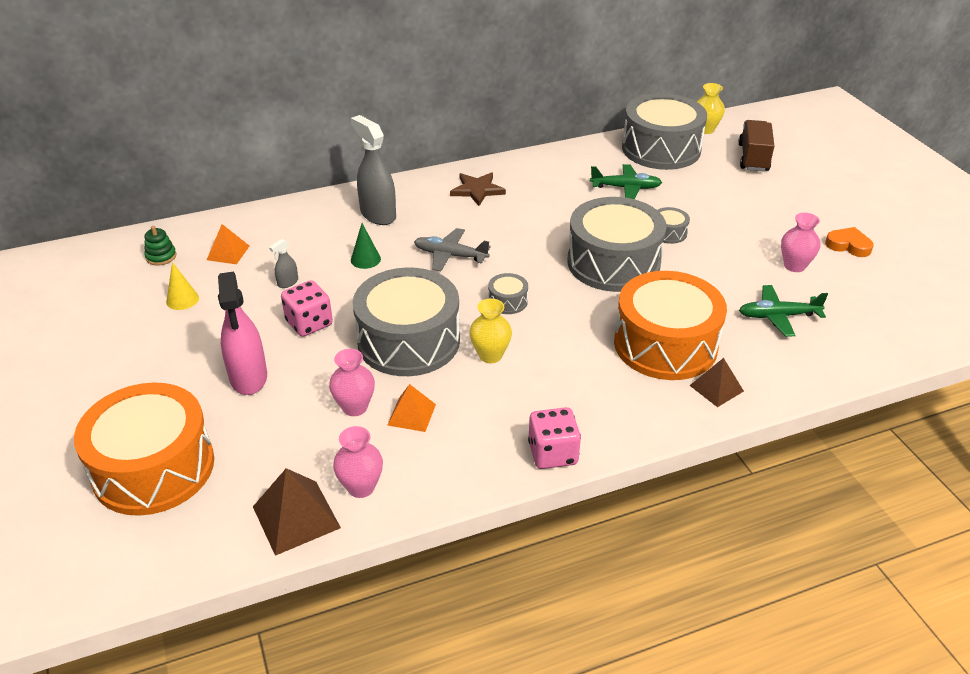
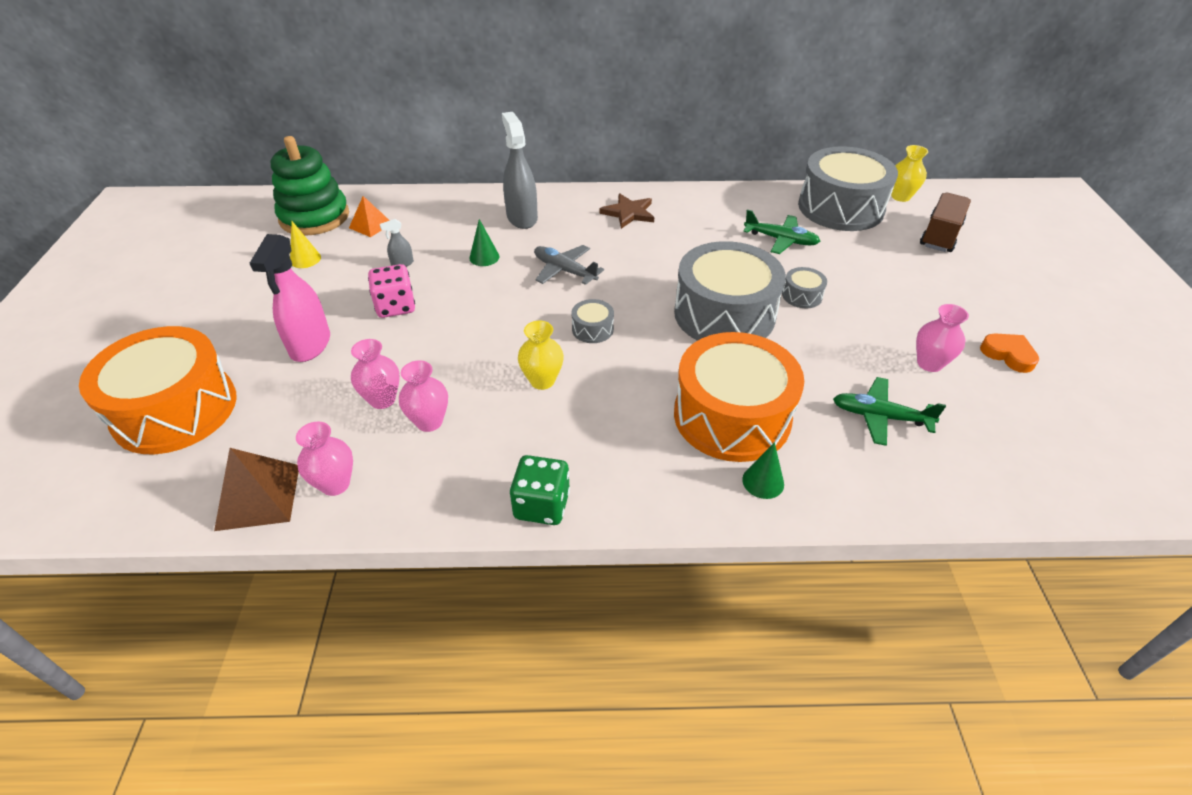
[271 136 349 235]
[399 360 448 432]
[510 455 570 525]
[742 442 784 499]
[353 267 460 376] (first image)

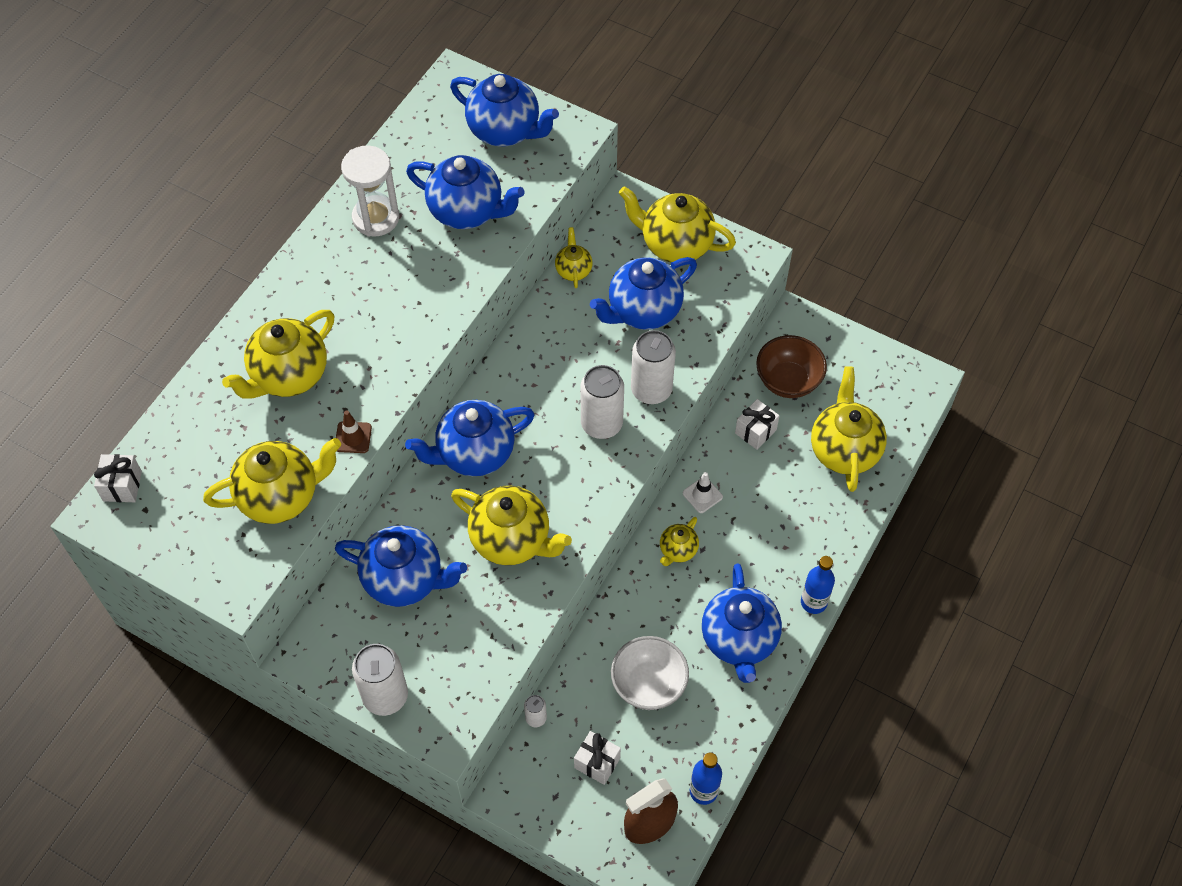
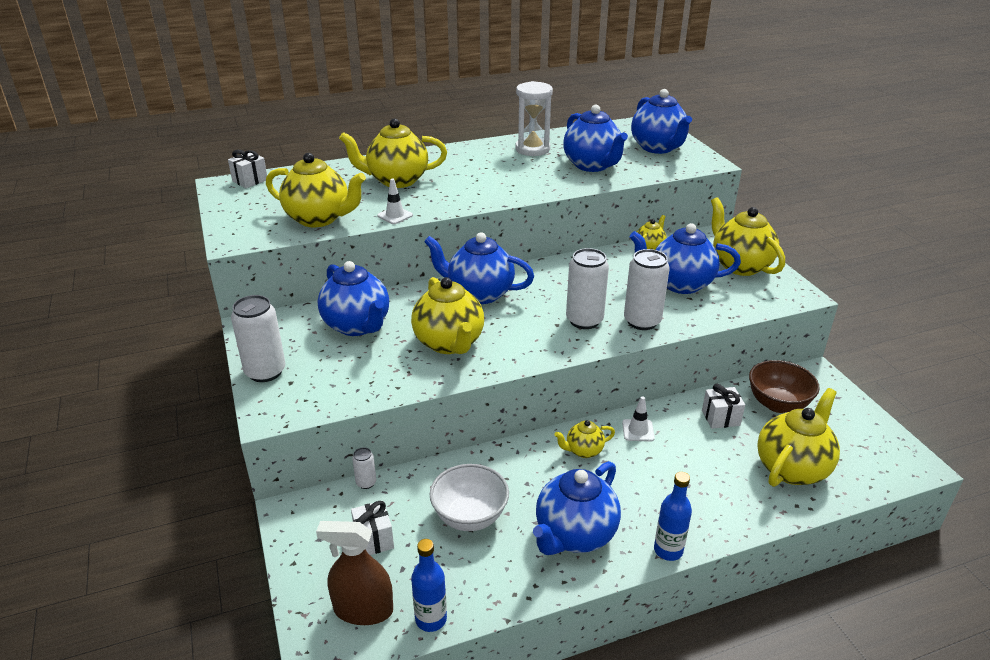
[377 178 413 224]

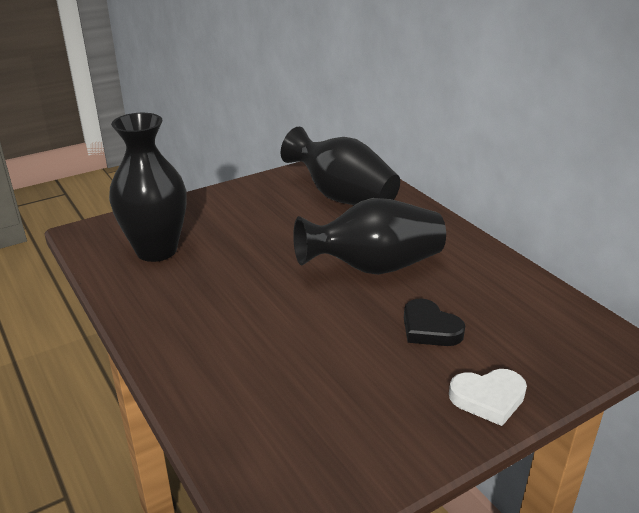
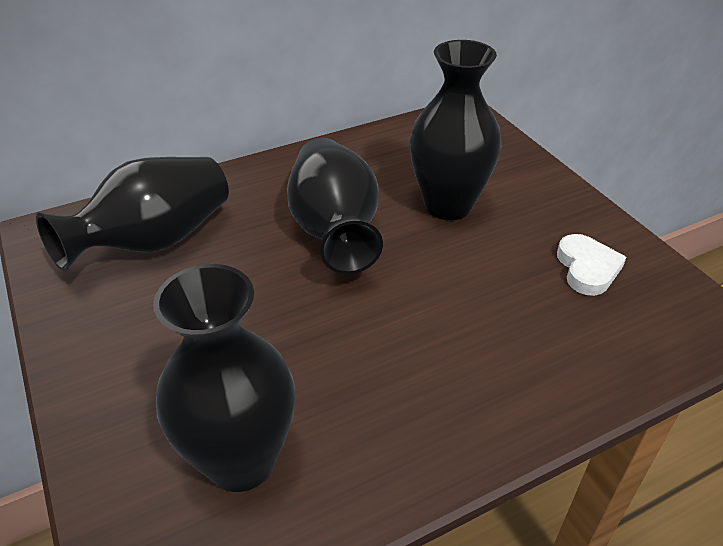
[410 40 501 220]
[557 234 626 296]

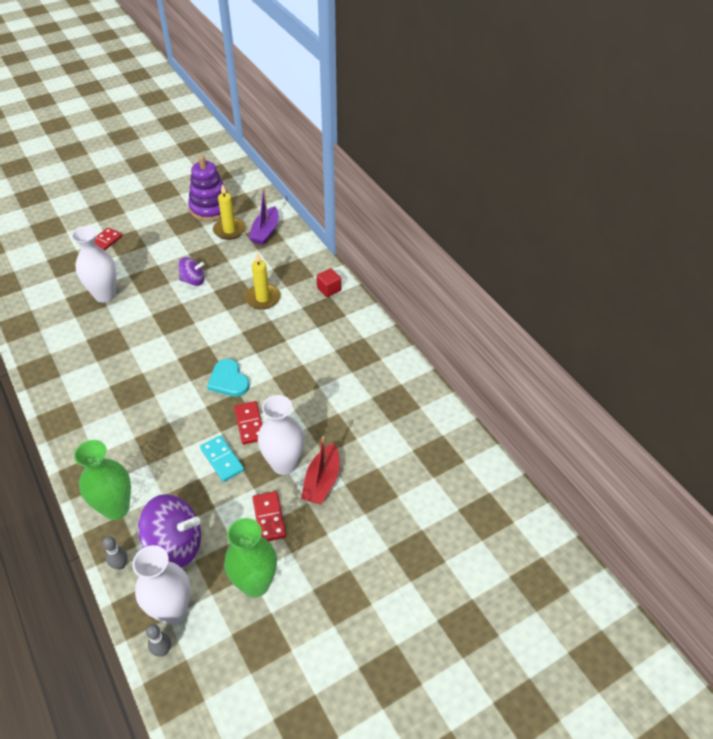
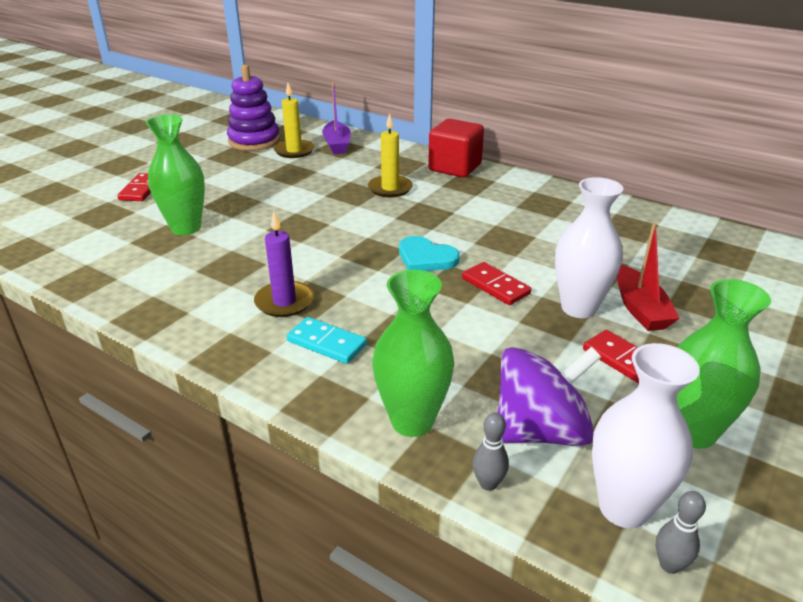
[146 115 205 235]
[254 212 314 317]
[287 317 367 364]
[428 119 484 177]
[178 257 204 286] (first image)

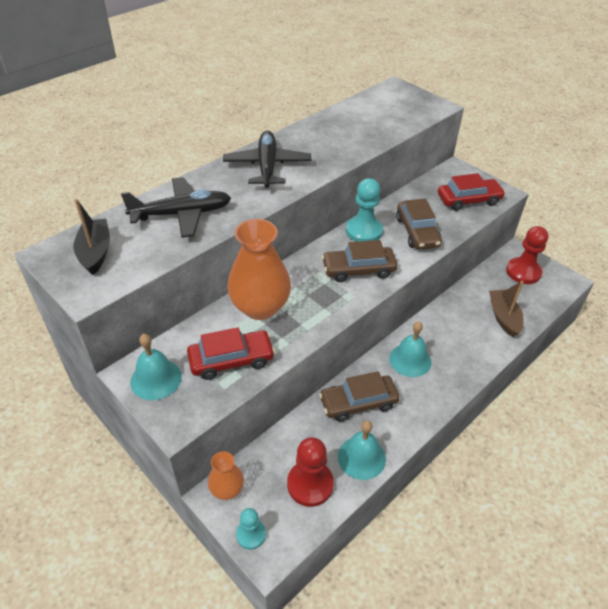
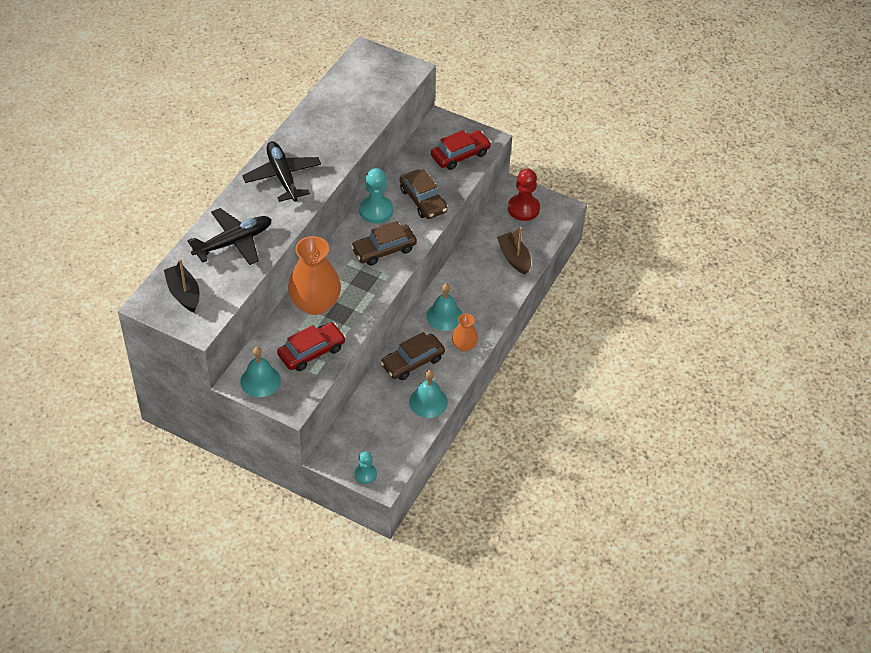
[452 313 478 352]
[287 437 334 507] (first image)

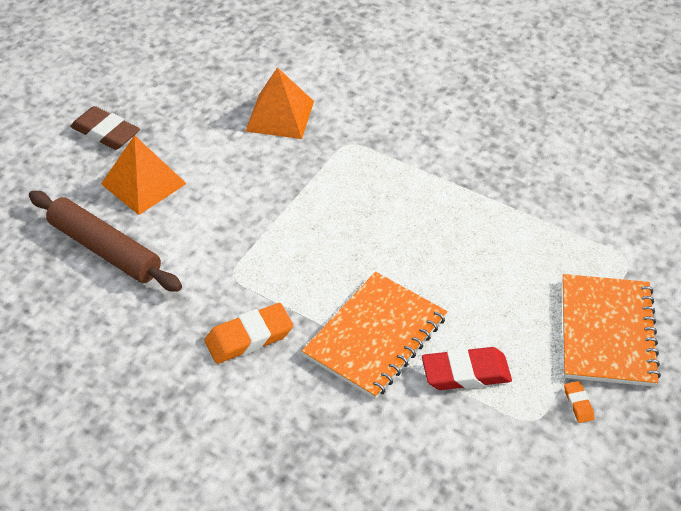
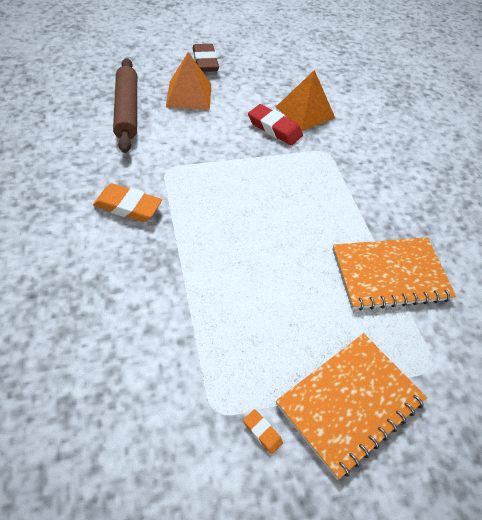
[243 409 283 454]
[248 104 303 145]
[332 237 456 311]

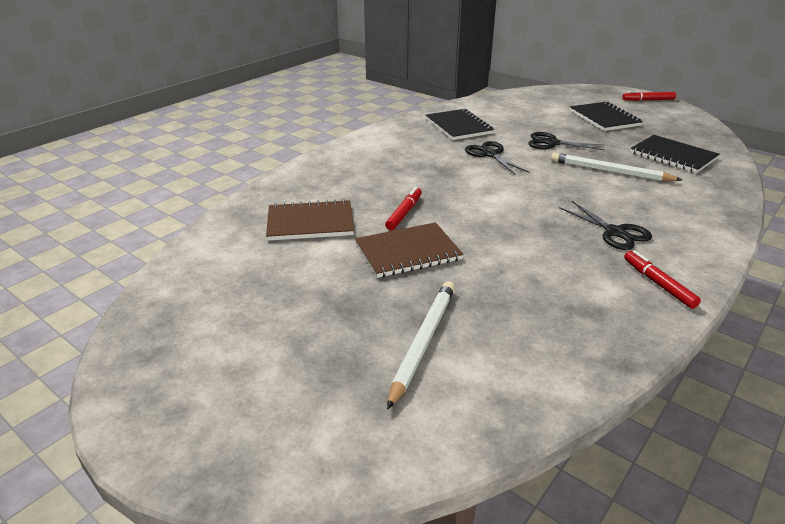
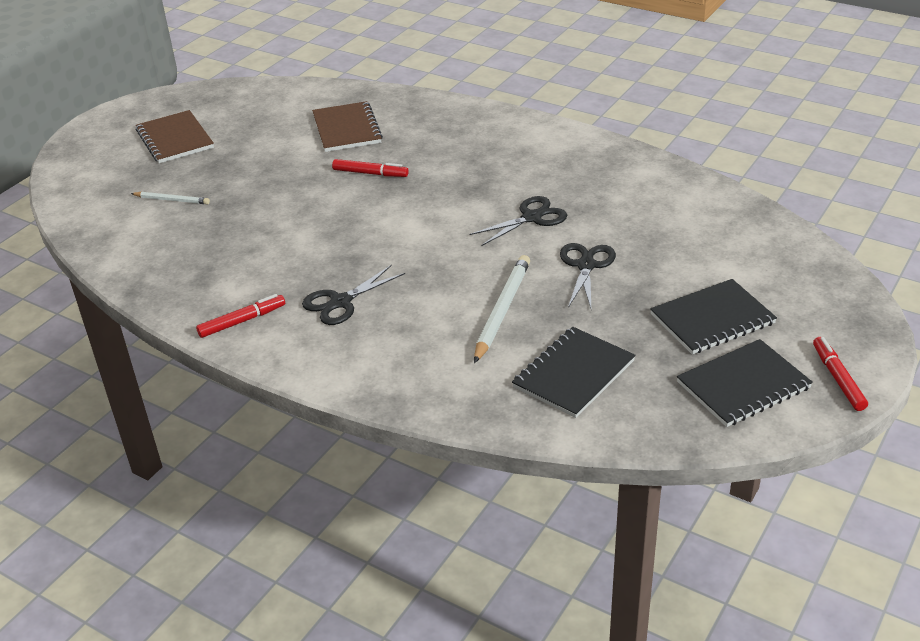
[131 192 210 204]
[136 110 214 163]
[677 339 813 427]

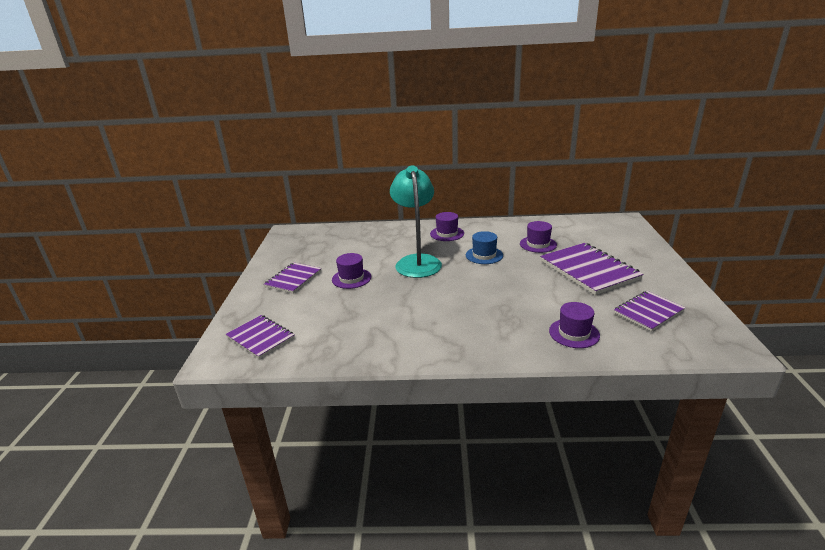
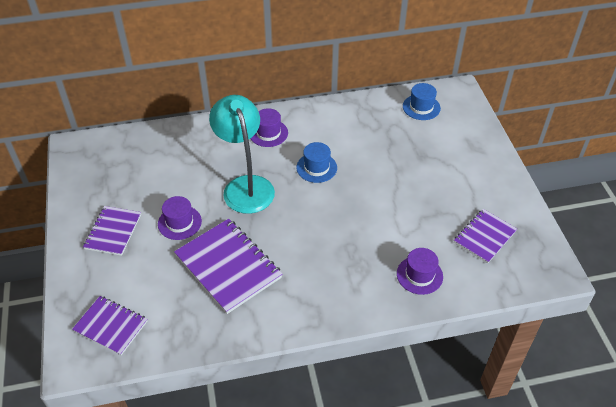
[174 219 282 314]
[403 83 441 120]
[520 221 557 253] (first image)

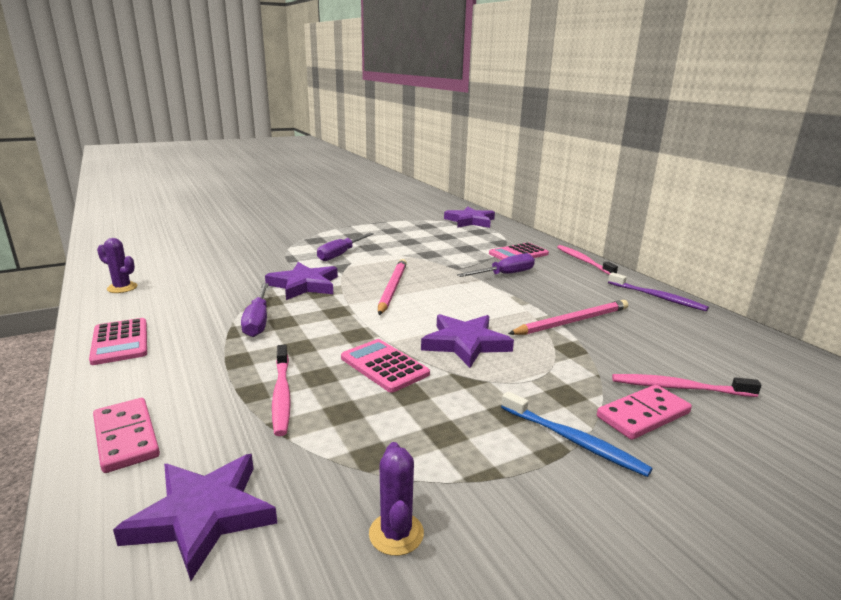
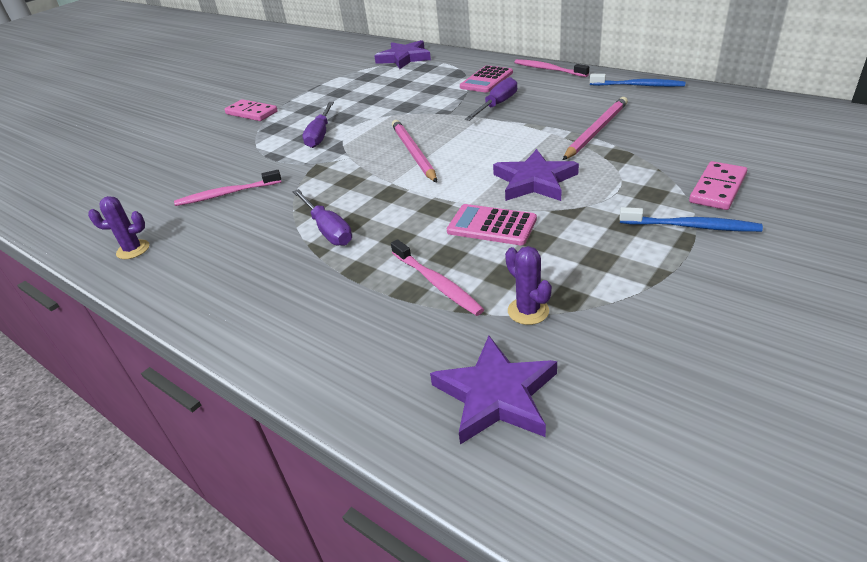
[174 170 282 206]
[224 99 278 121]
[505 246 552 325]
[590 74 686 87]
[89 318 147 365] (first image)
[265 262 338 300] (first image)

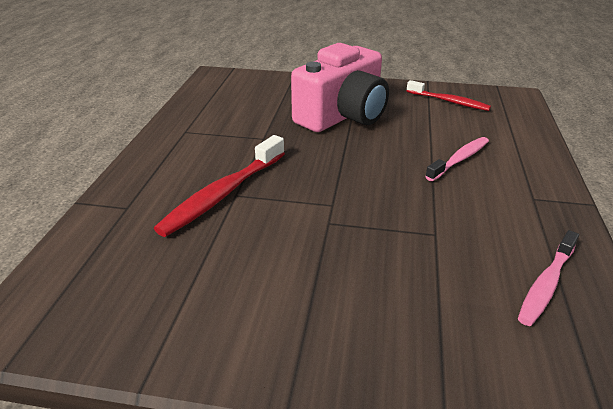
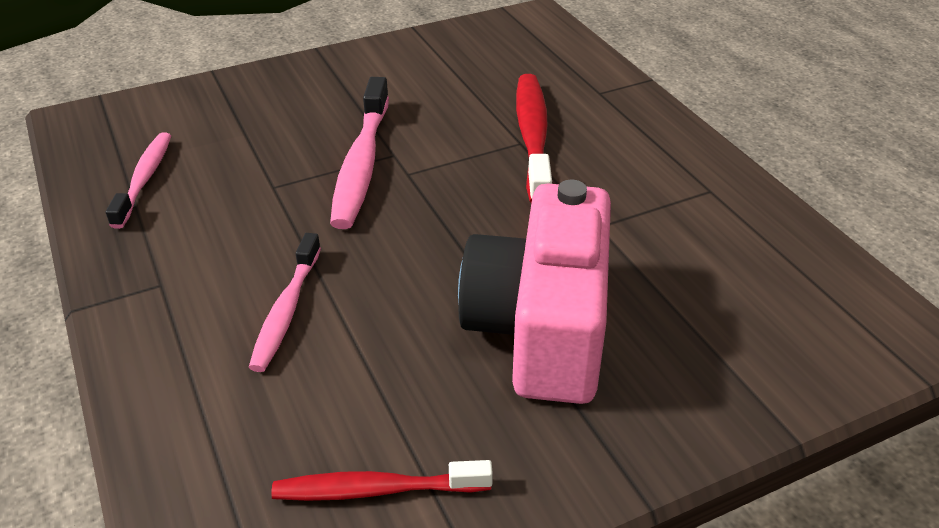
[330 77 389 229]

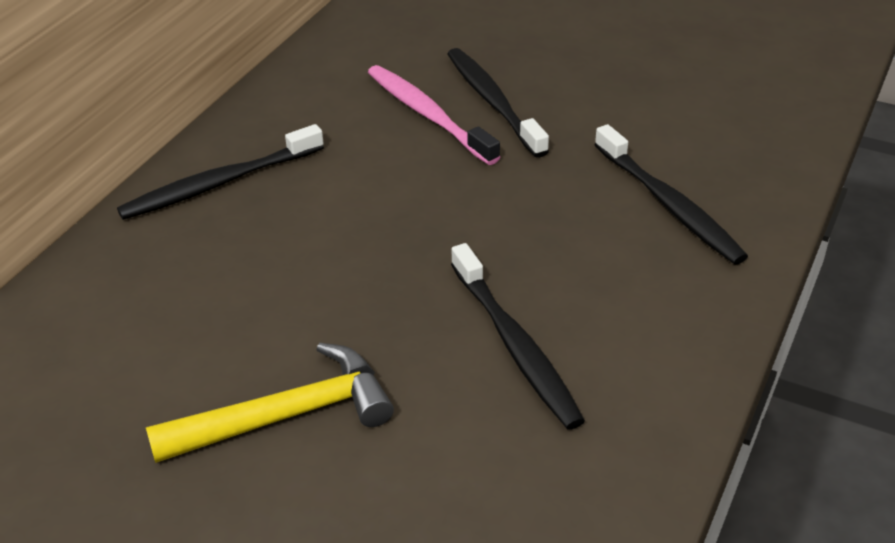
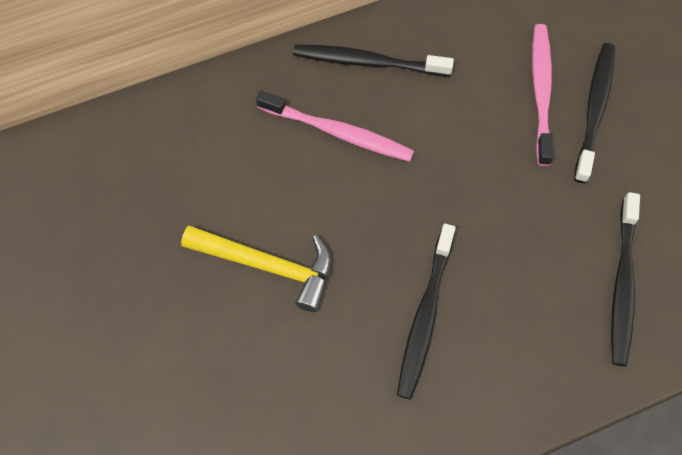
[256 91 414 162]

